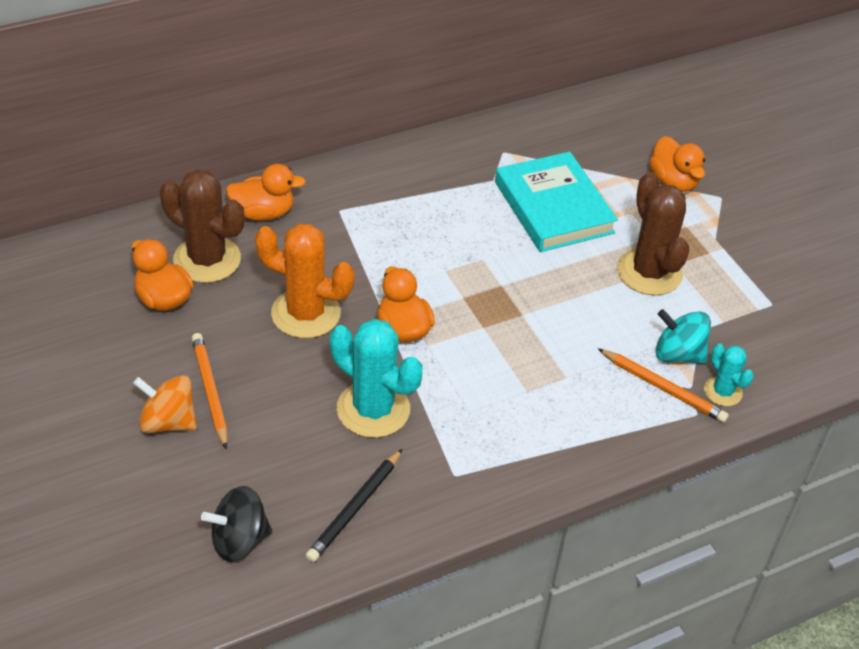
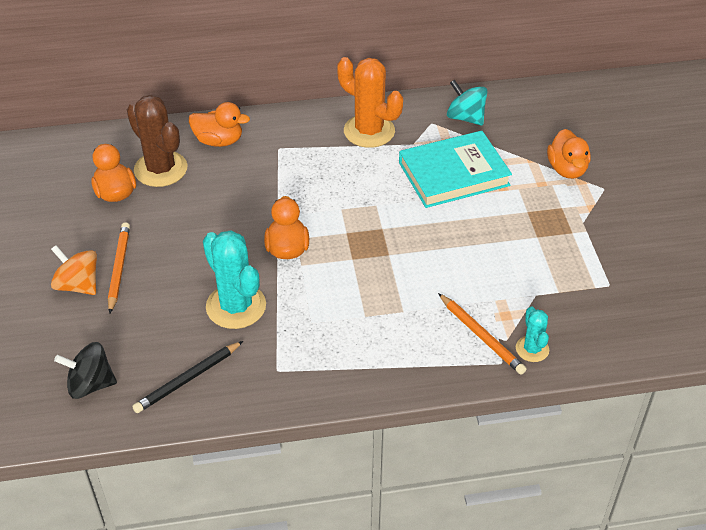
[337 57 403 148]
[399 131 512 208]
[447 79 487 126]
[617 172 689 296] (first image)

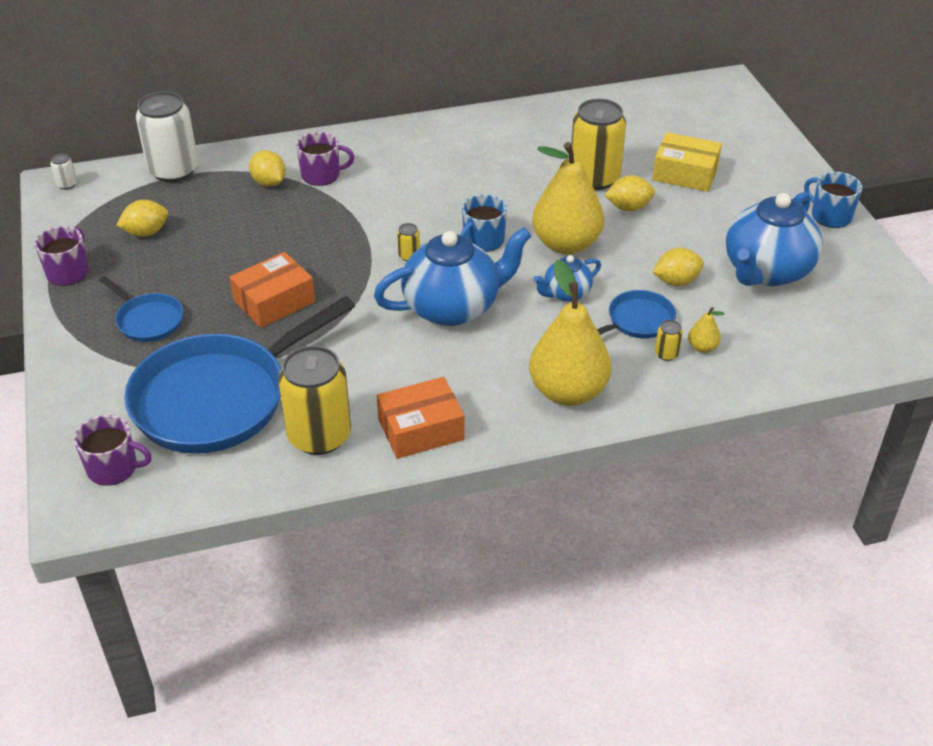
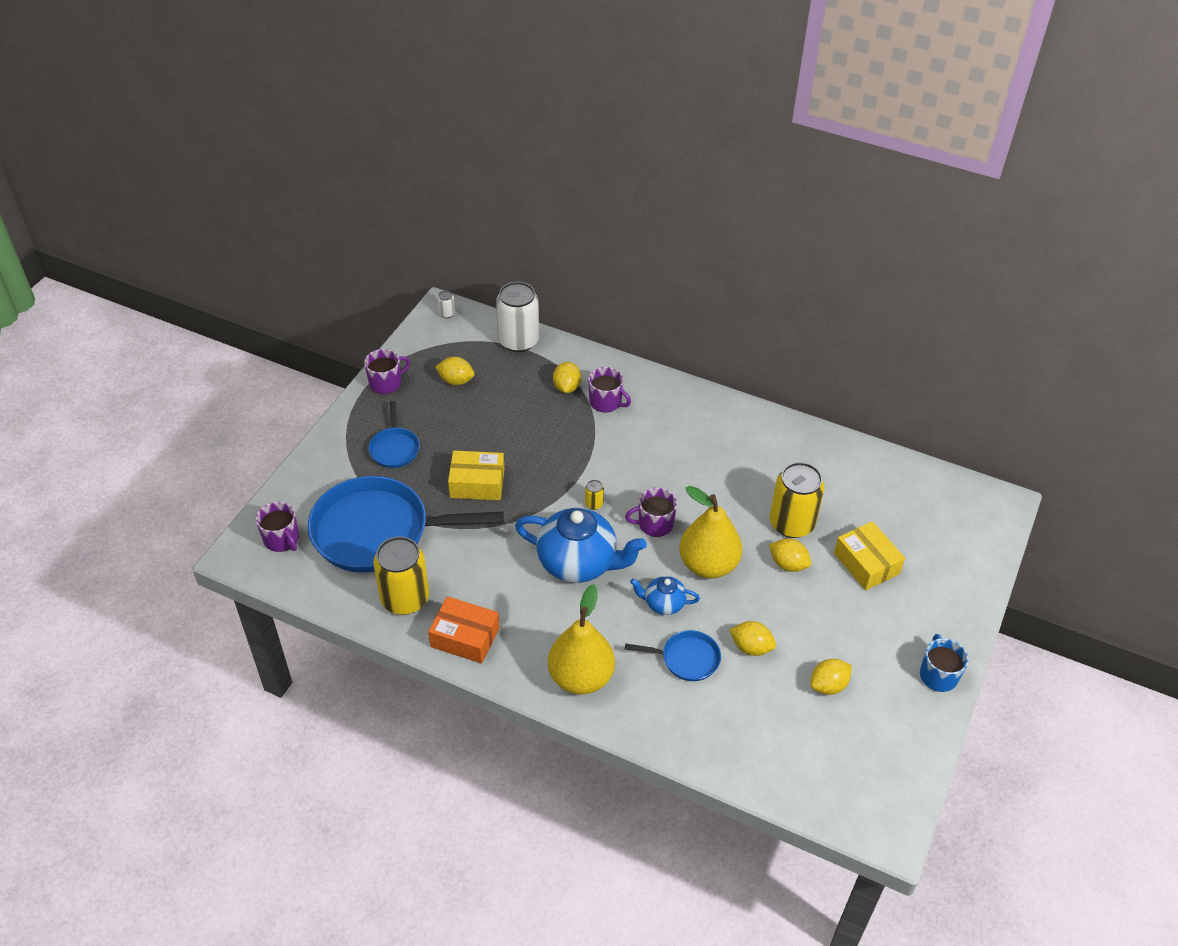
[448 451 505 500]
[625 488 677 537]
[811 659 852 695]
[655 320 683 361] (first image)
[688 307 724 353] (first image)

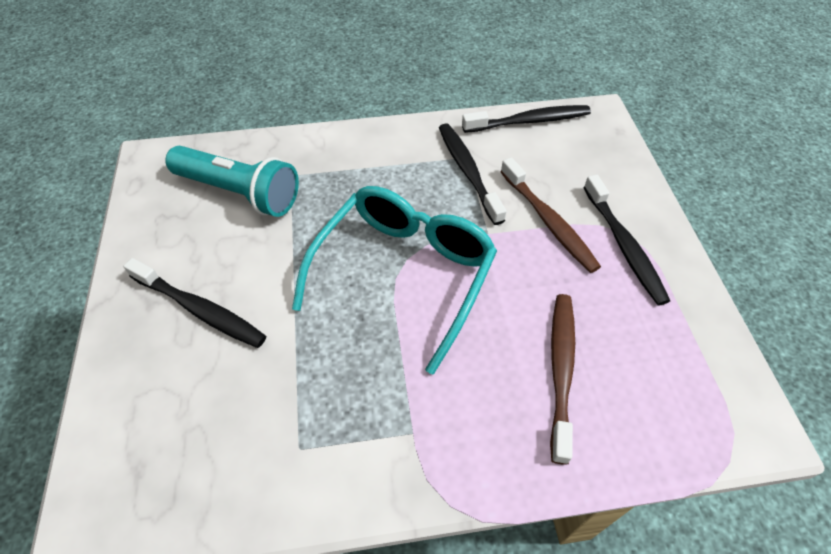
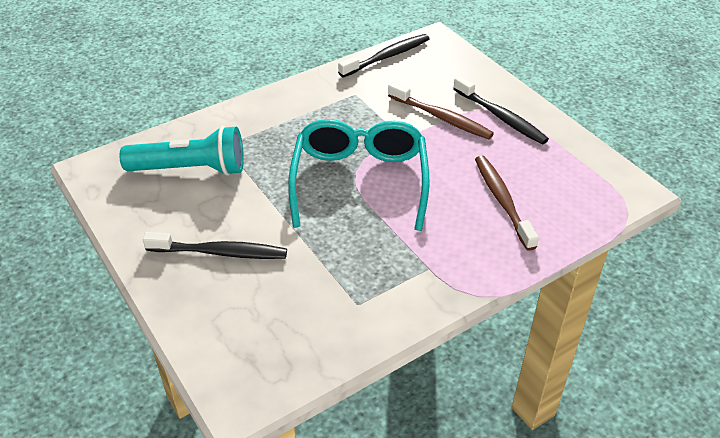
[439 123 507 225] (first image)

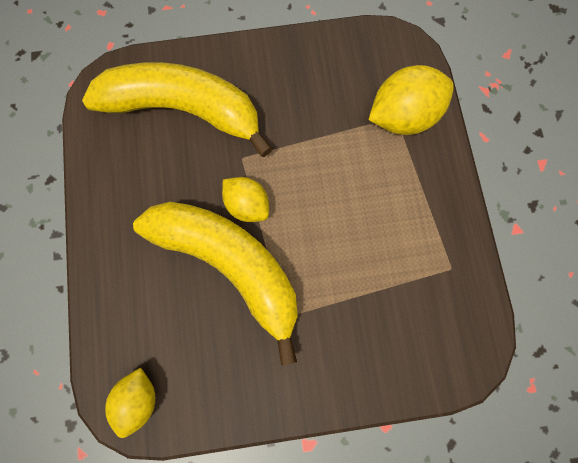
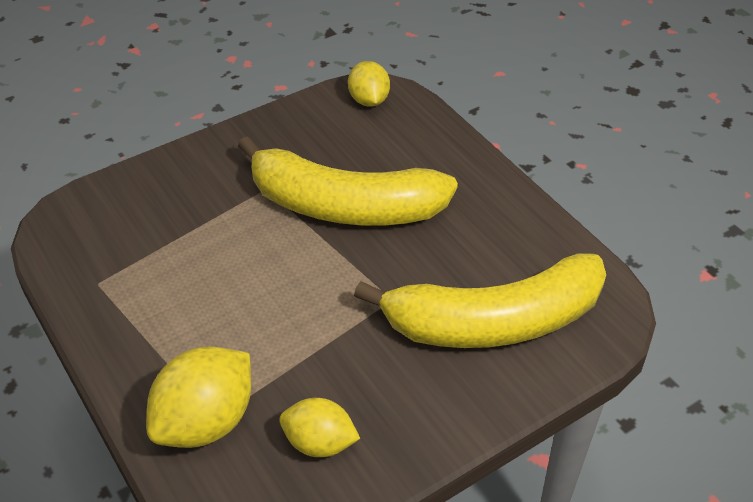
[279 398 360 457]

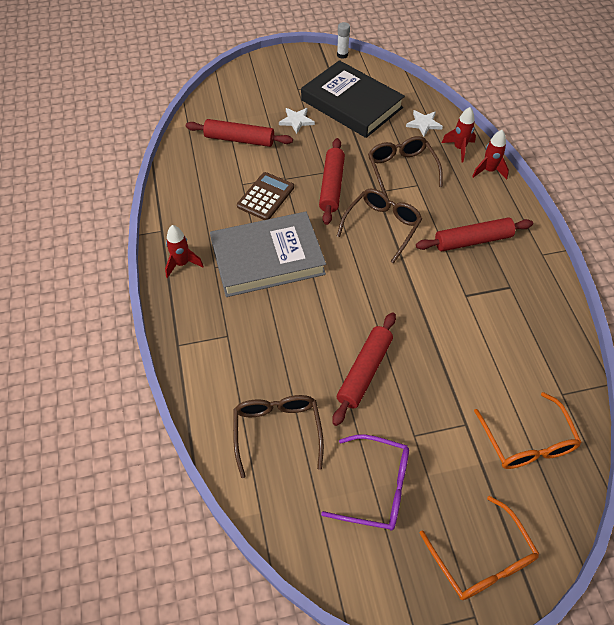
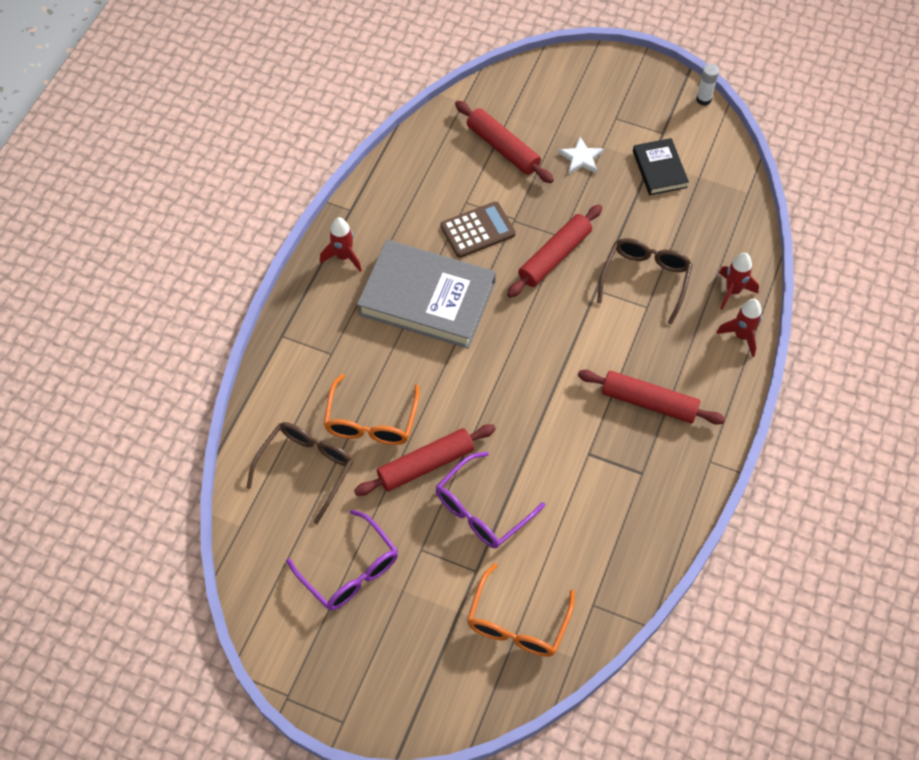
[323 374 419 445]
[436 452 545 548]
[633 138 689 195]
[337 189 422 264] (first image)
[406 110 443 136] (first image)

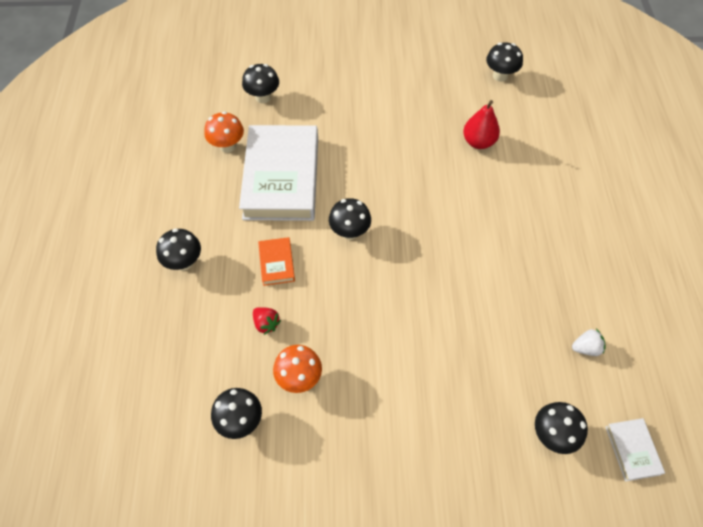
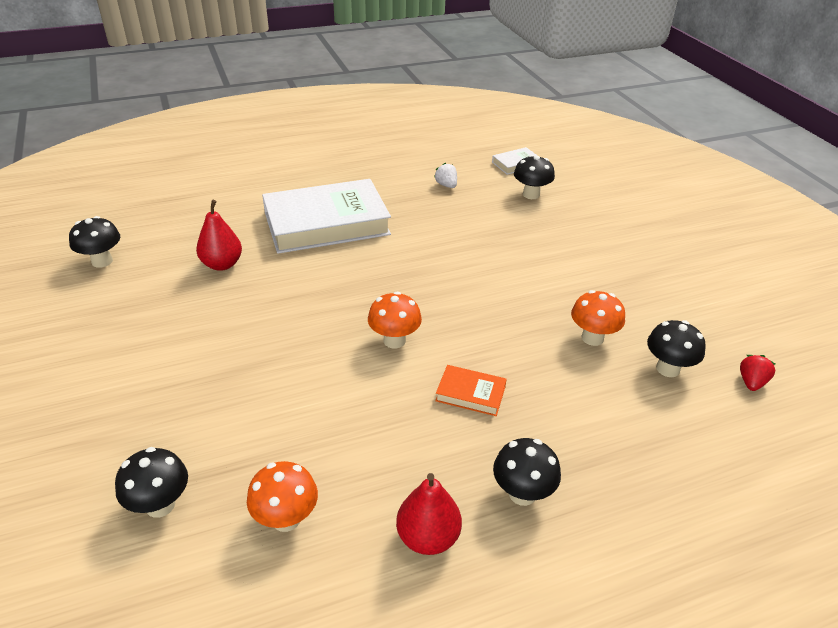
[262 179 391 254]
[368 292 422 348]
[396 473 462 555]
[435 365 507 416]
[740 355 776 391]

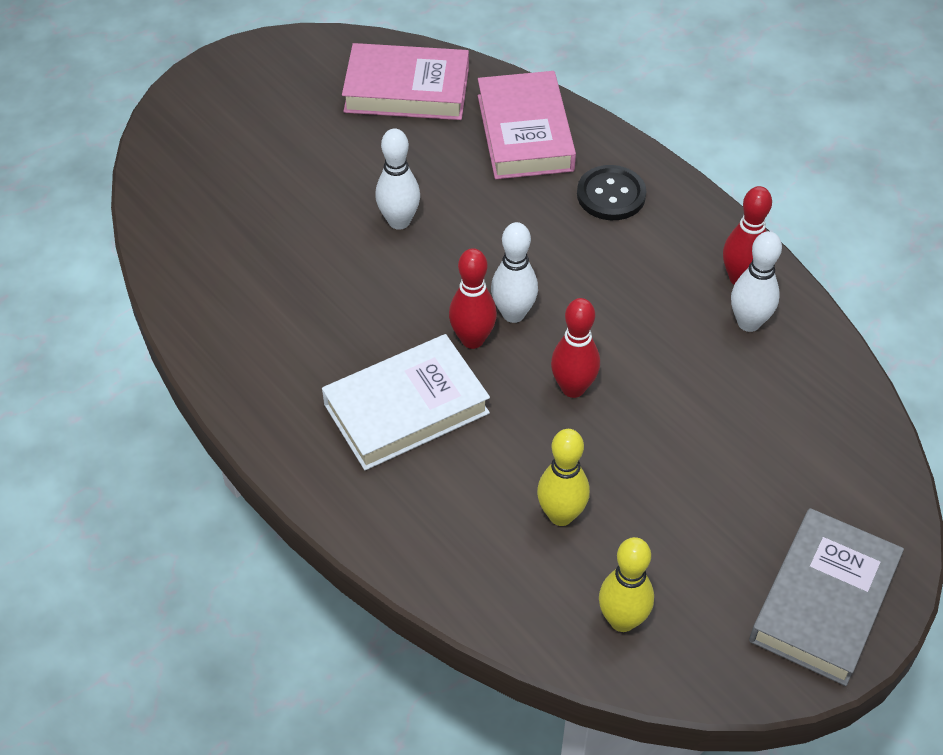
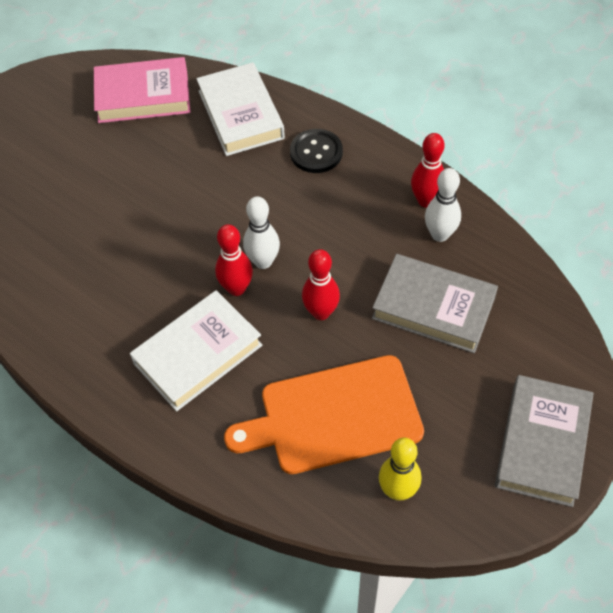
[196 62 285 156]
[224 355 424 474]
[372 254 498 353]
[375 129 420 230] (first image)

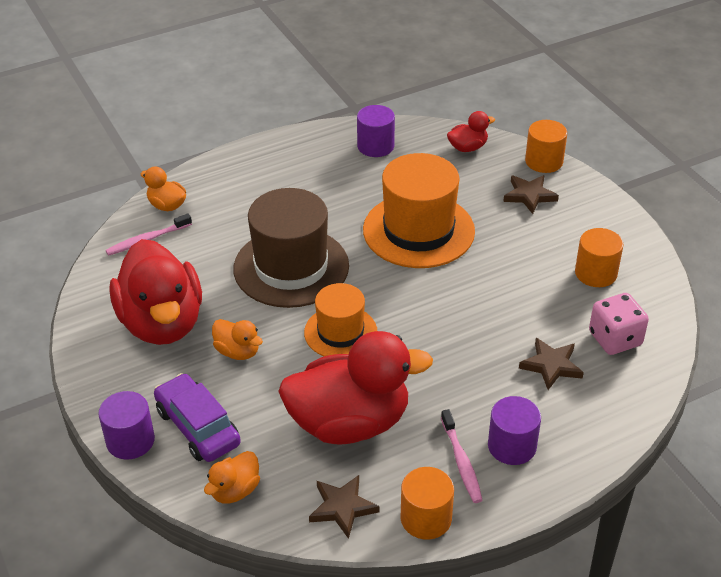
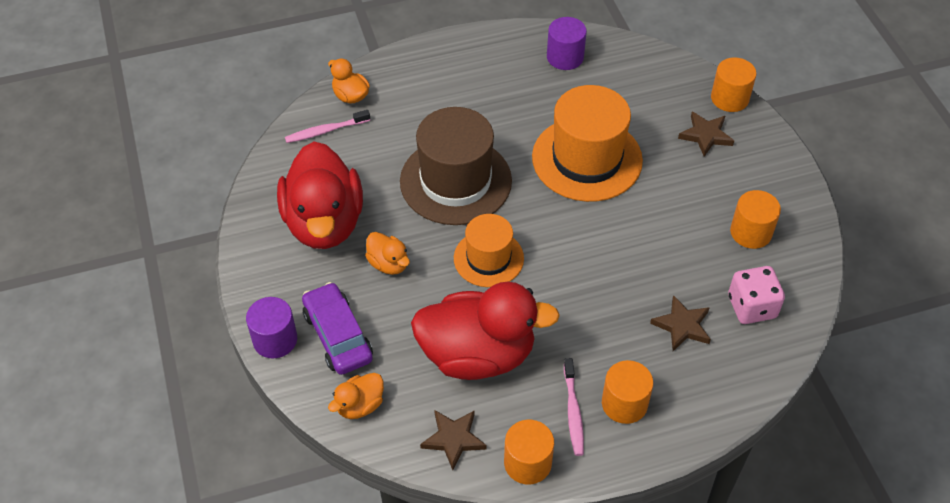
[602 360 653 424]
[447 111 495 152] (first image)

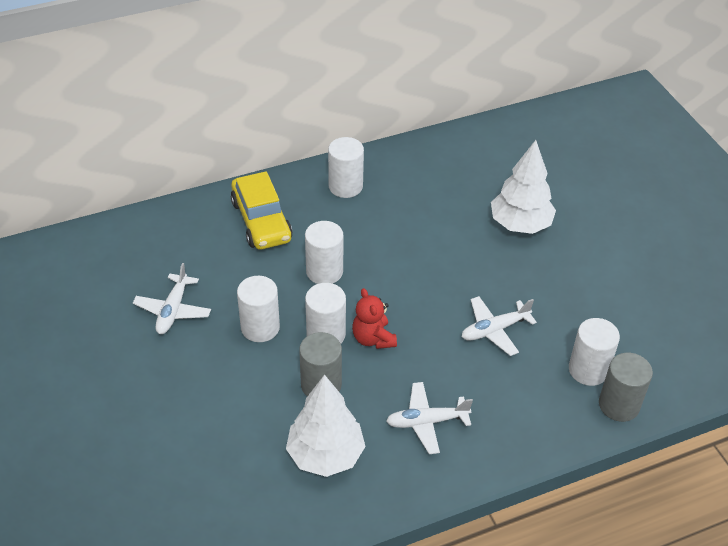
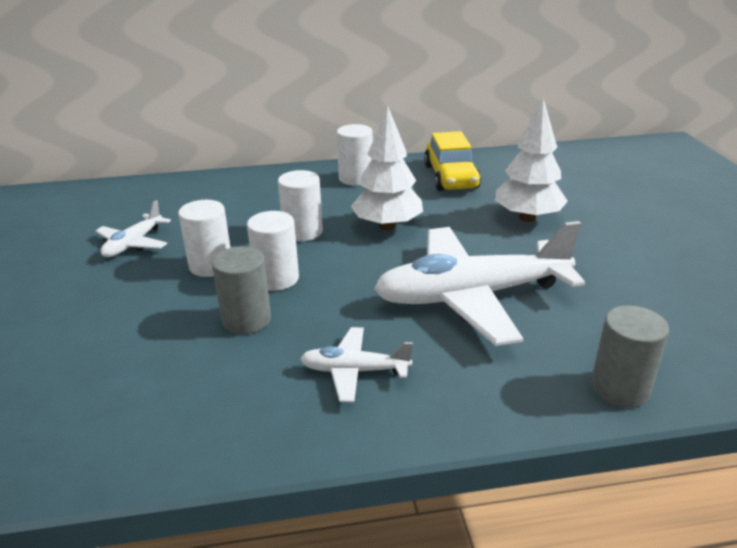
[351 105 423 231]
[374 221 585 346]
[424 131 481 191]
[352 288 397 349] (first image)
[569 318 620 386] (first image)

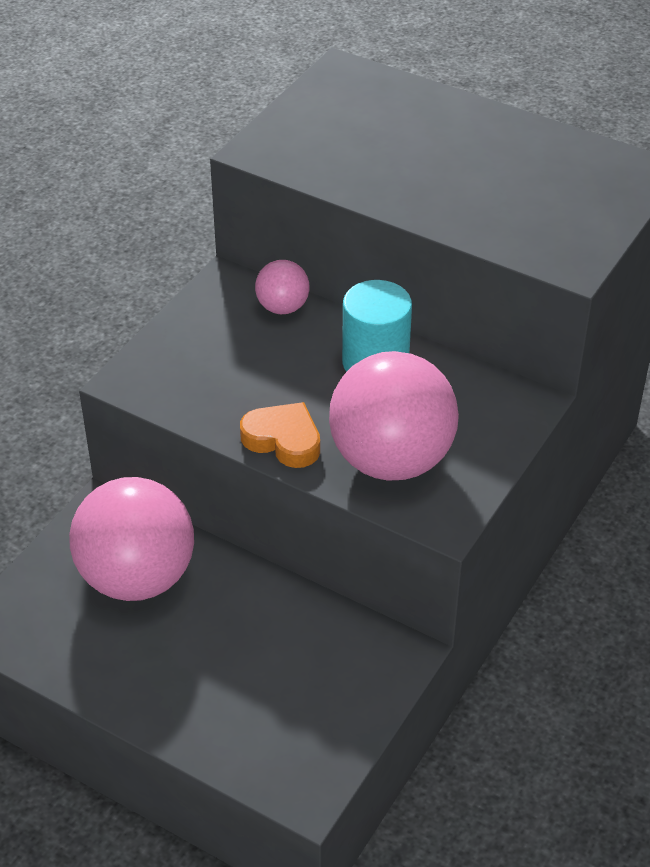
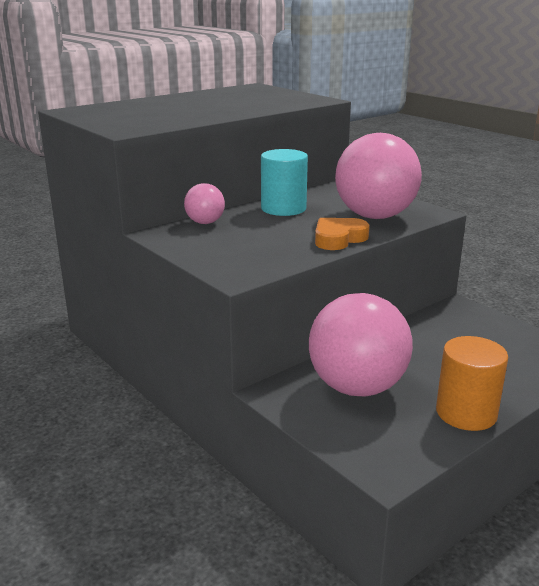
[436 336 508 431]

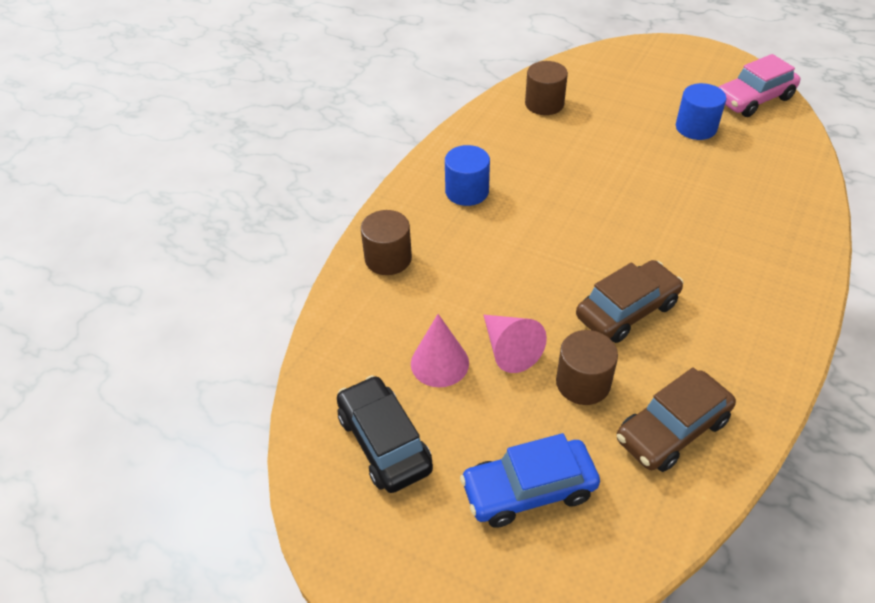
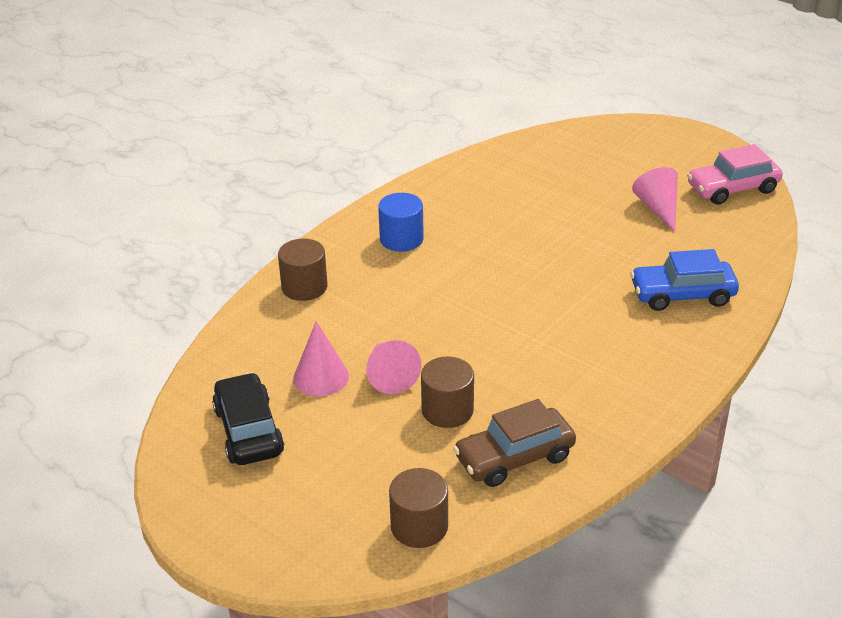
[389 468 448 548]
[630 249 739 311]
[632 167 678 232]
[576 260 683 343] (first image)

